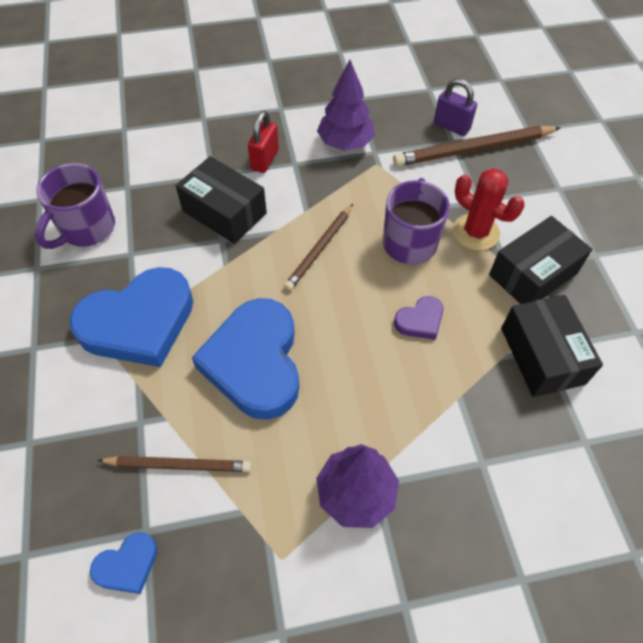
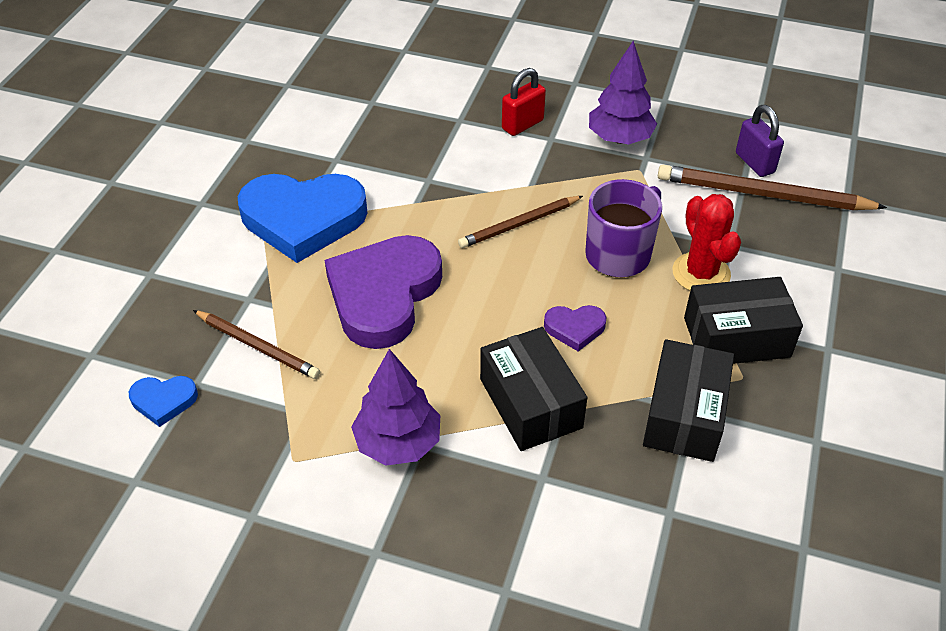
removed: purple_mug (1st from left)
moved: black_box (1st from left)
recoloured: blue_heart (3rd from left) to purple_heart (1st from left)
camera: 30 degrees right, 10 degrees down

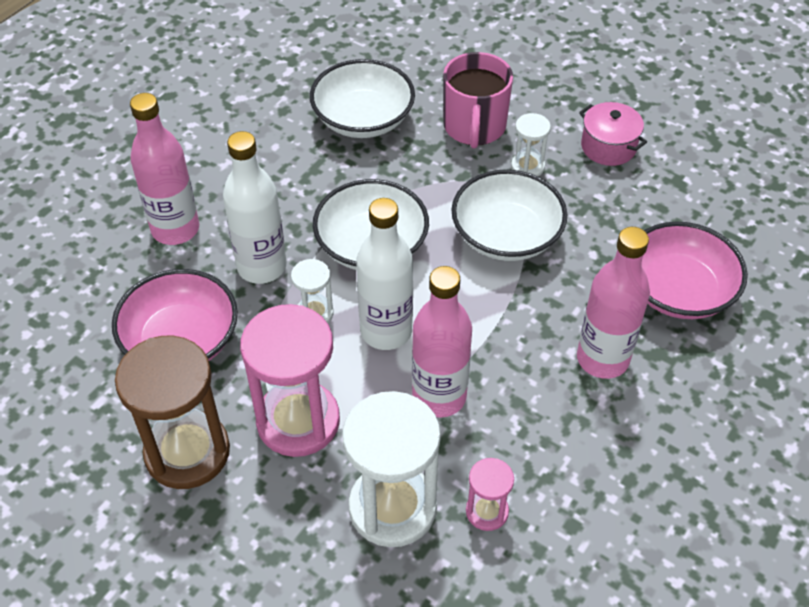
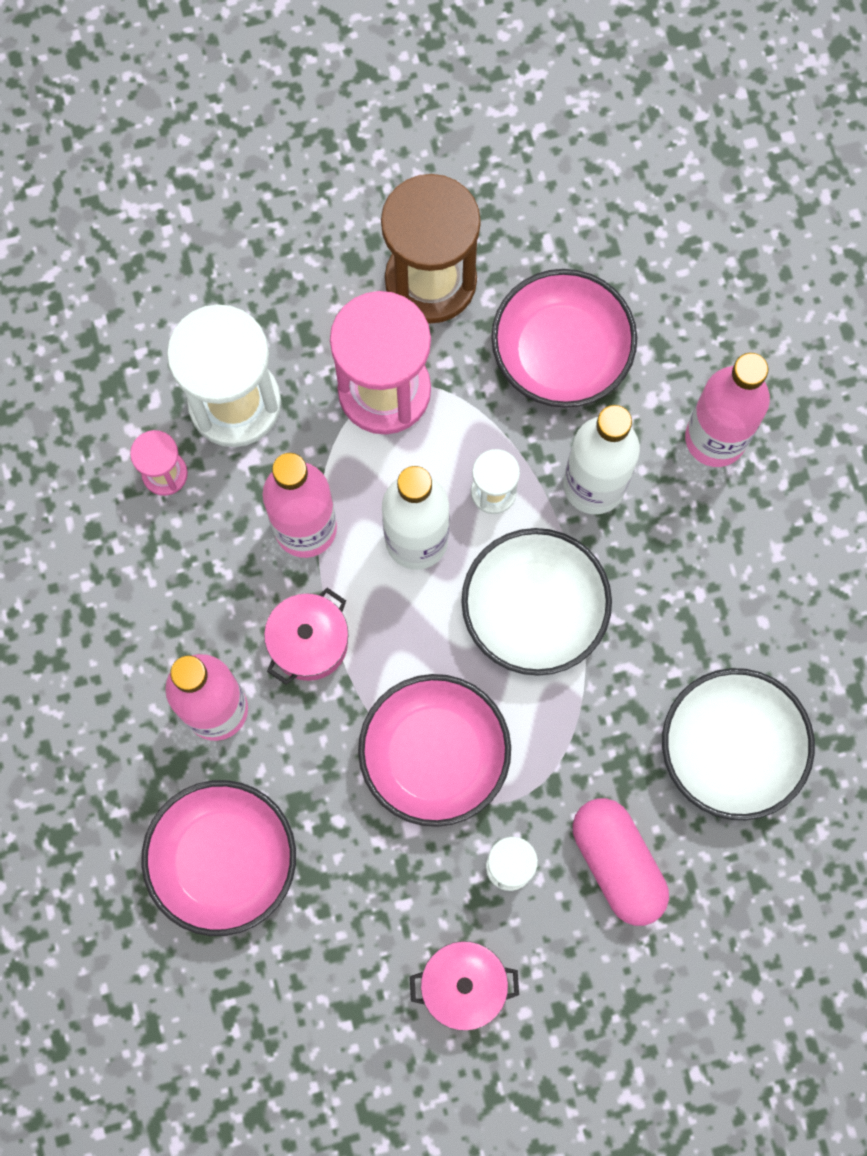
added: pink_pot (1st from left)
replaced: pink_mug to pink_capsule
recoloured: white_bowl (3rd from left) to pink_bowl (2nd from left)
camera: 130 degrees right, 25 degrees up

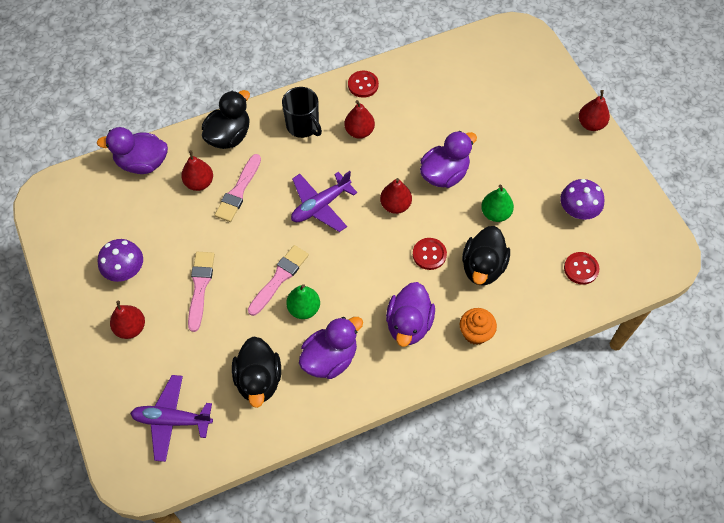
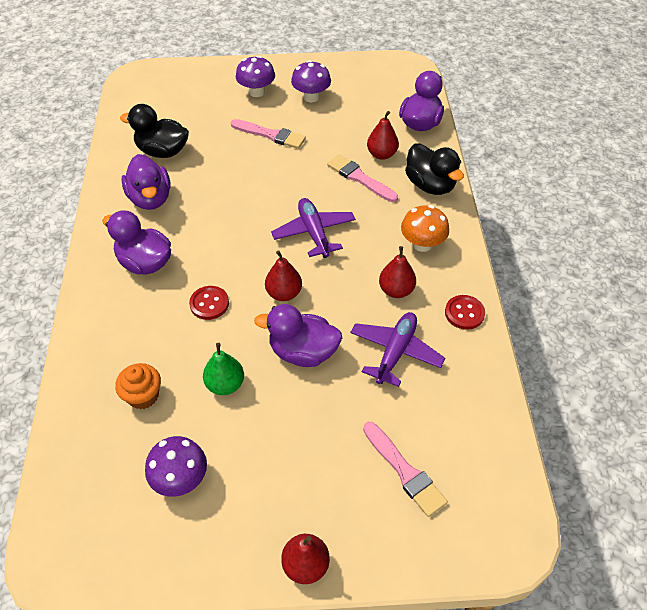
removed: green_pear (1st from left); black_duck (3rd from left); red_button (3rd from left)
moved: purple_plane (1st from left in the first image) to purple_plane (2nd from left); pink_brush (3rd from left); orange_cupcake
replaced: red_pear (1st from left) to purple_mushroom (2nd from left); black_mug to orange_mushroom
turned: purple_duck (4th from left in the first image) 120 degrees clockwise
camera: 110 degrees right, 10 degrees down

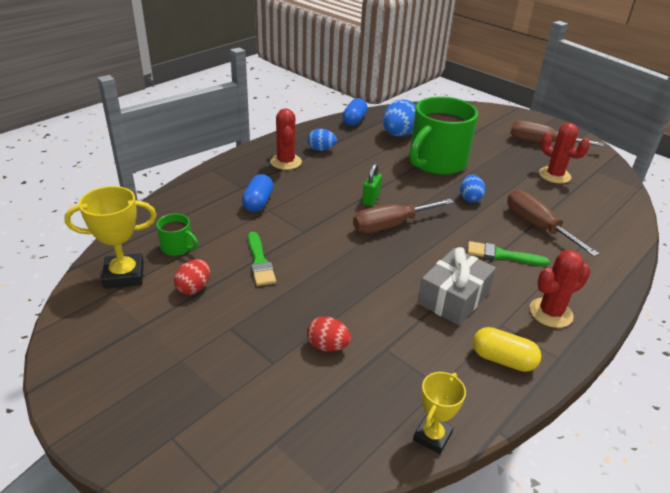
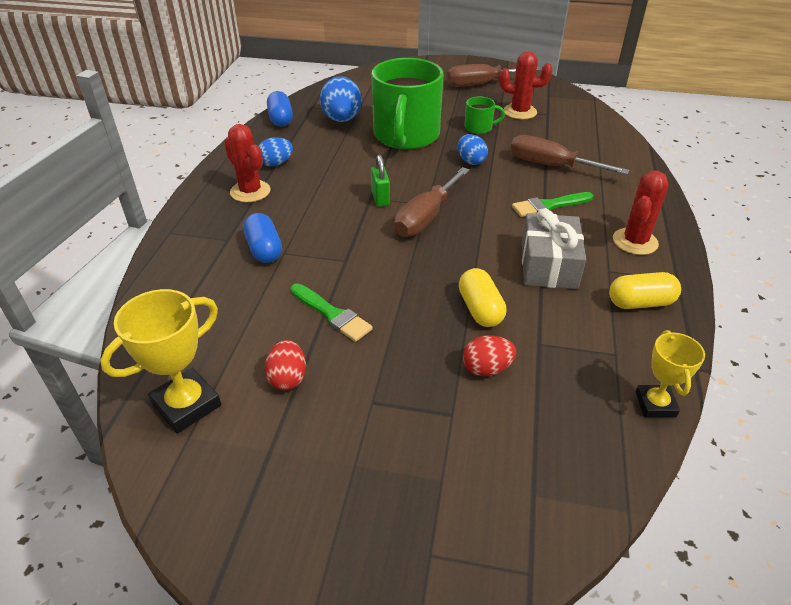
added: yellow_capsule (1st from left)
moved: green_mug (1st from left in the first image) to green_mug (2nd from left)
camera: 30 degrees left, 5 degrees up

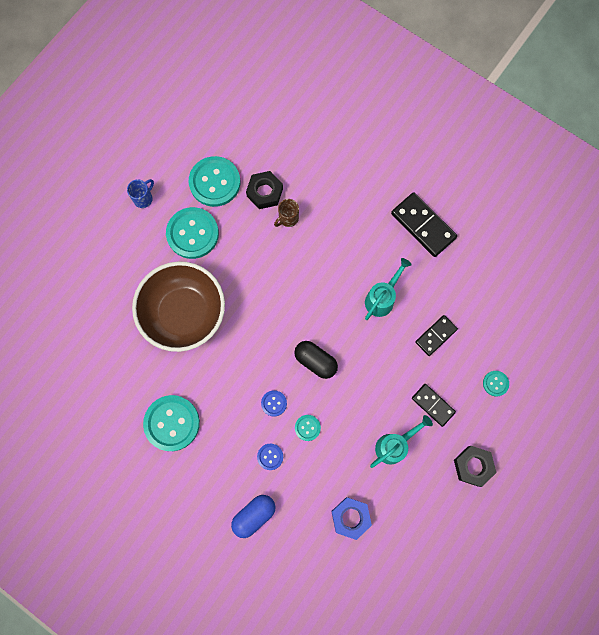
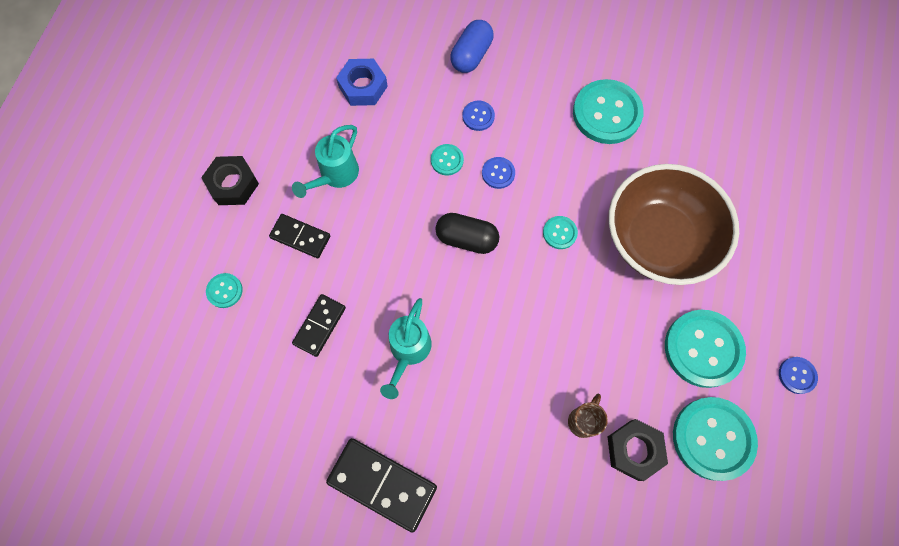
added: turquoise_button (3rd from left)
replaced: blue_mug to blue_button (3rd from left)
camera: 160 degrees right, 5 degrees down

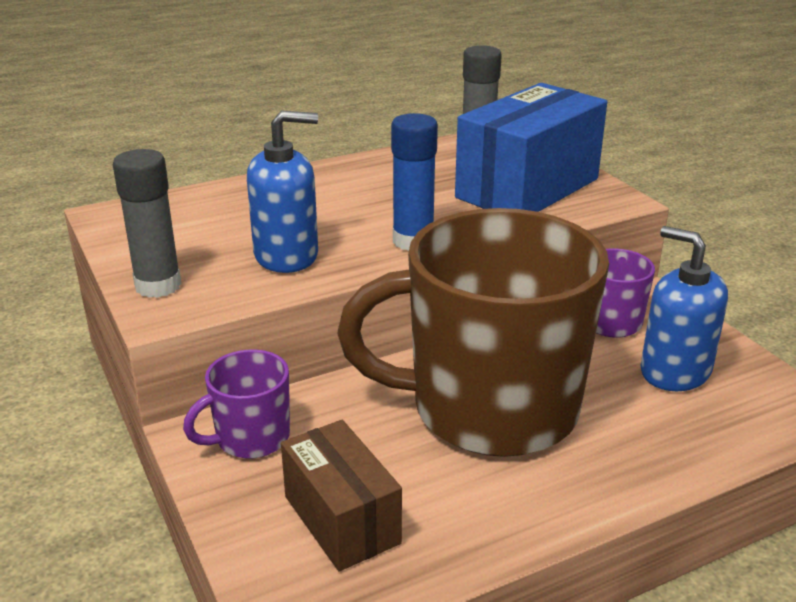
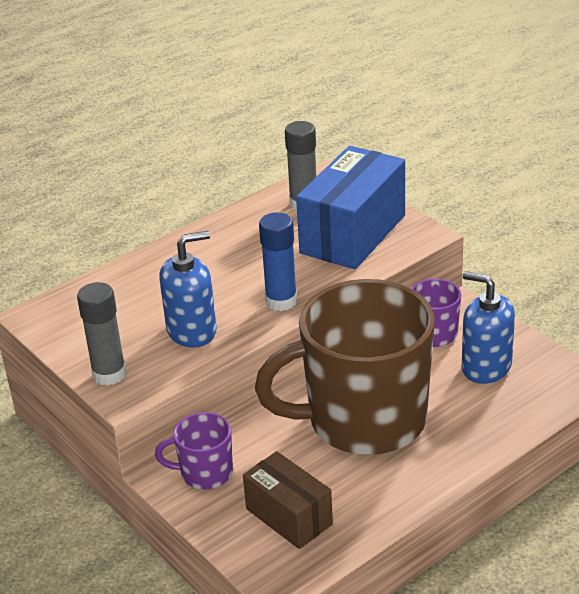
turned: purple_mug (1st from left) 45 degrees clockwise
camera: 10 degrees left, 5 degrees up

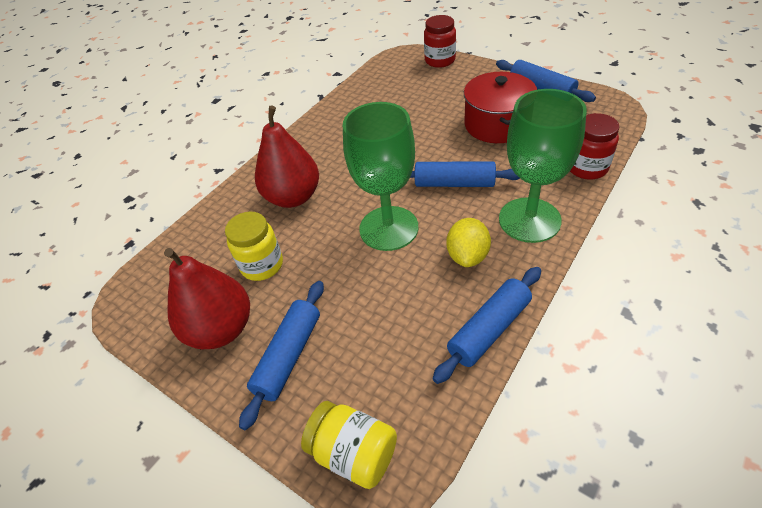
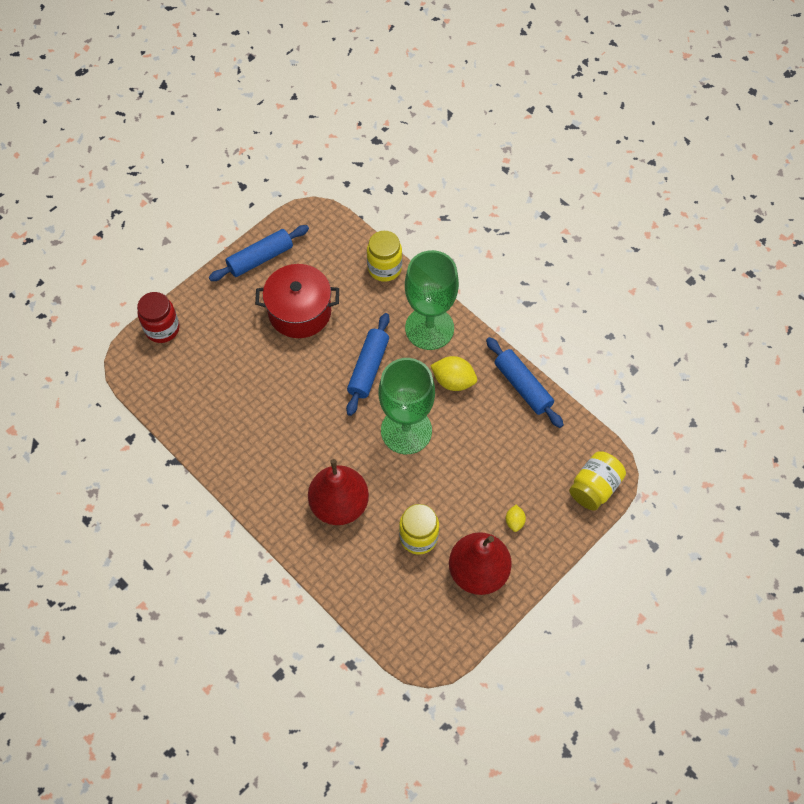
replaced: blue_rolling_pin (1st from left) to yellow_lemon (2nd from left)
recoloured: red_jar (2nd from left) to yellow_jar (1st from left)
camera: 85 degrees left, 15 degrees up

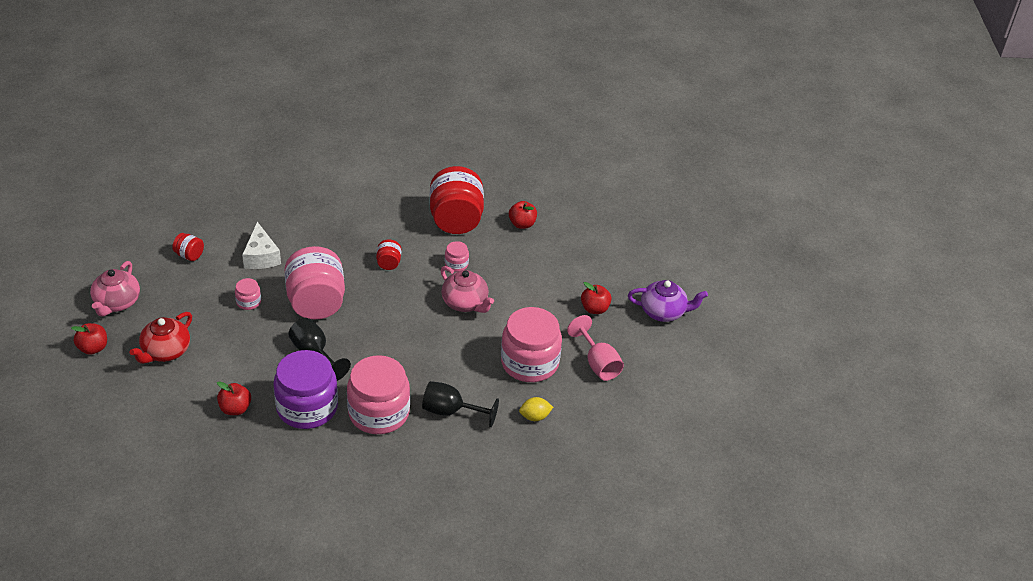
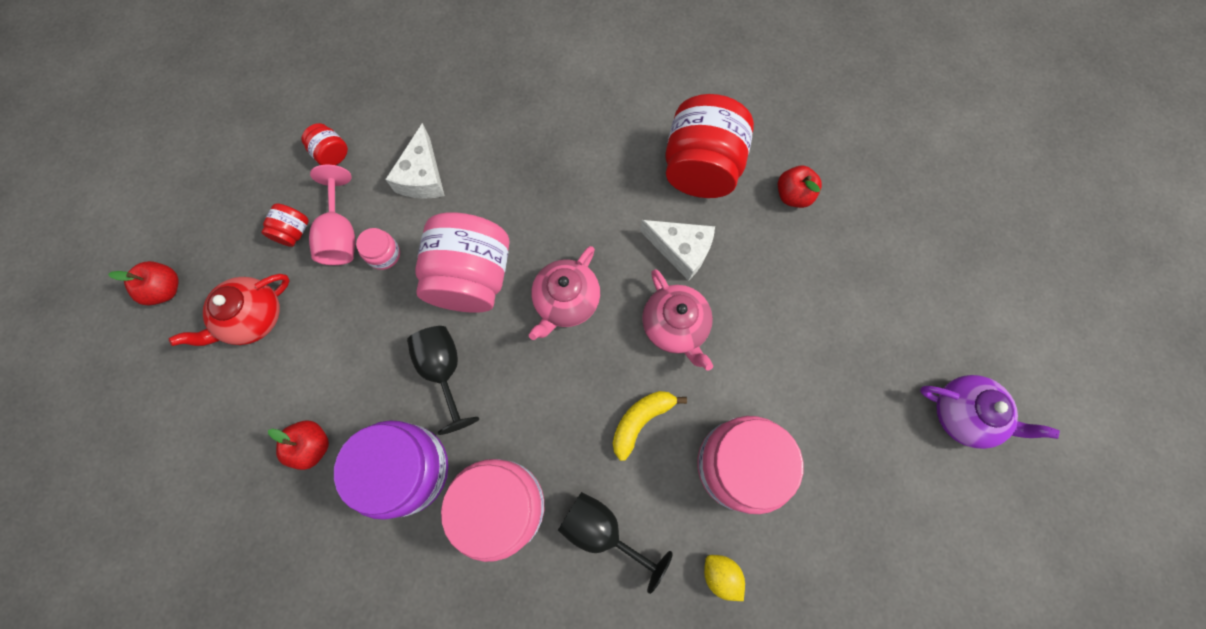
removed: red_apple (4th from left)
added: yellow_banana
moved: pink_teapot (1st from left); red_jar (2nd from left in the first image) to red_jar (1st from left); pink_goblet
replaced: pink_jar (4th from left) to white_cheese (2nd from left)
turned: yellow_lemon 45 degrees clockwise
camera: 20 degrees right, 30 degrees up

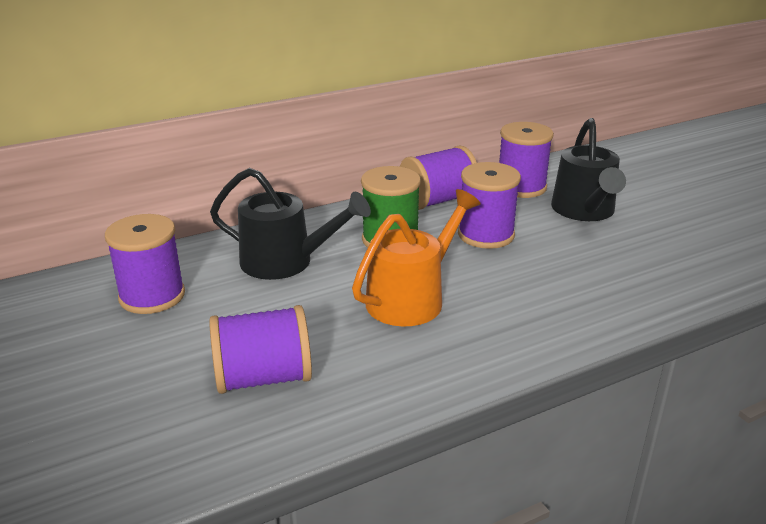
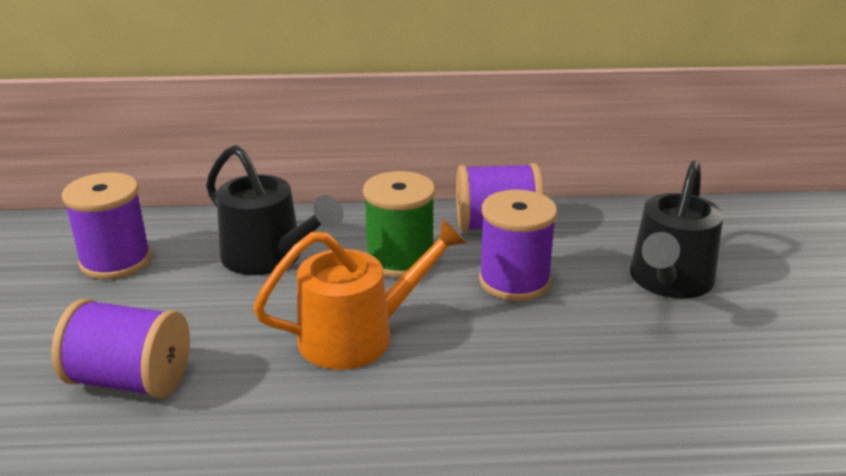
removed: purple_spool (5th from left)
camera: 25 degrees right, 0 degrees up

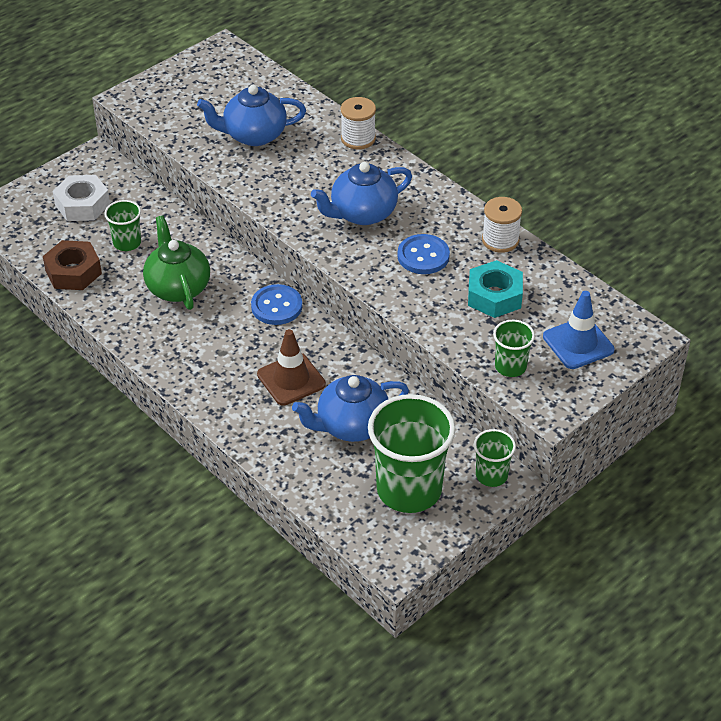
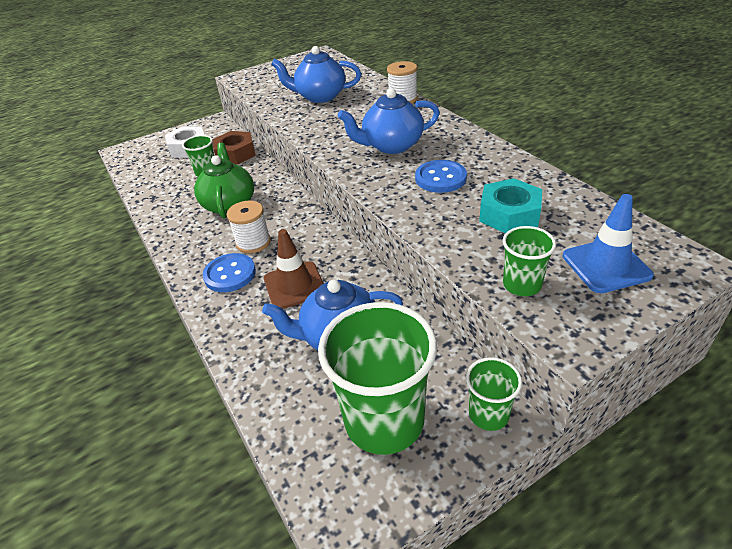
moved: brown_nut; blue_button (1st from left); white_spool (2nd from left in the first image) to white_spool (1st from left)
camera: 15 degrees right, 5 degrees down

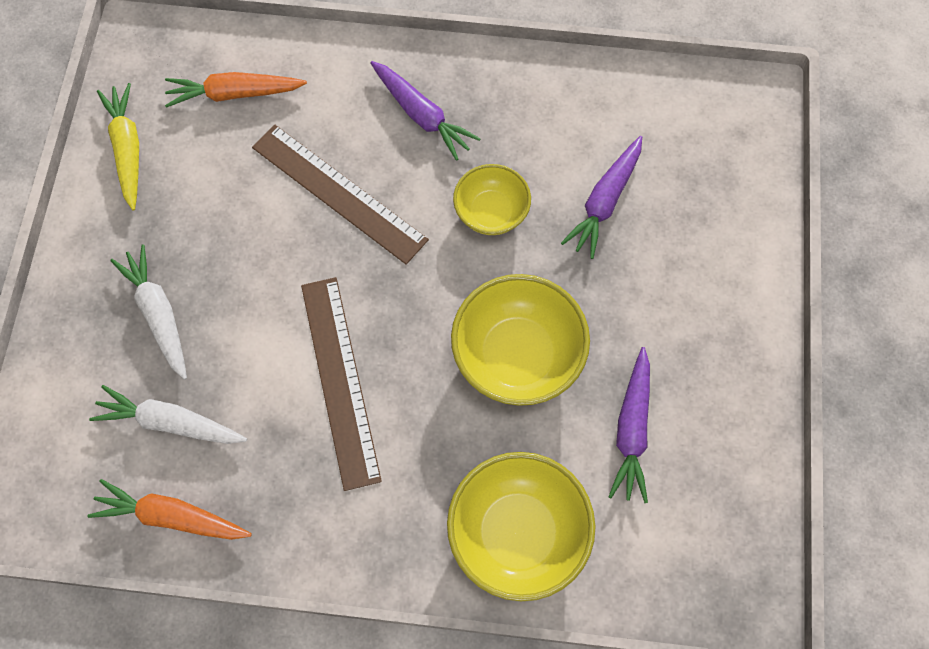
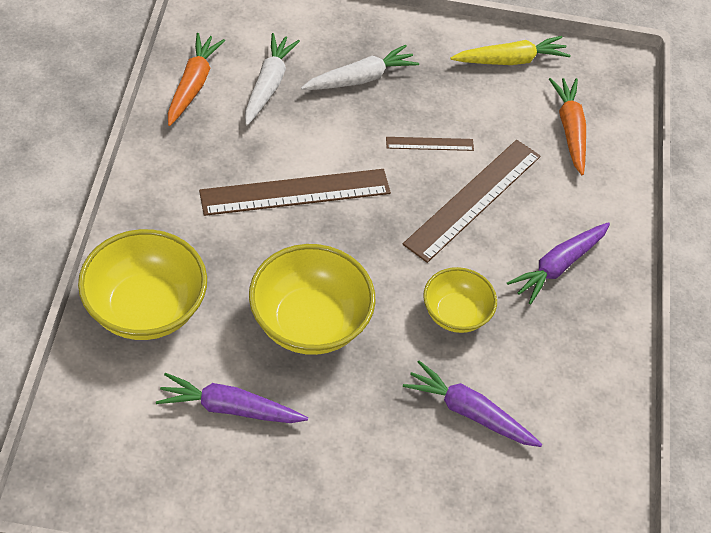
added: brown_ruler (2nd from left)
camera: 85 degrees right, 15 degrees down

